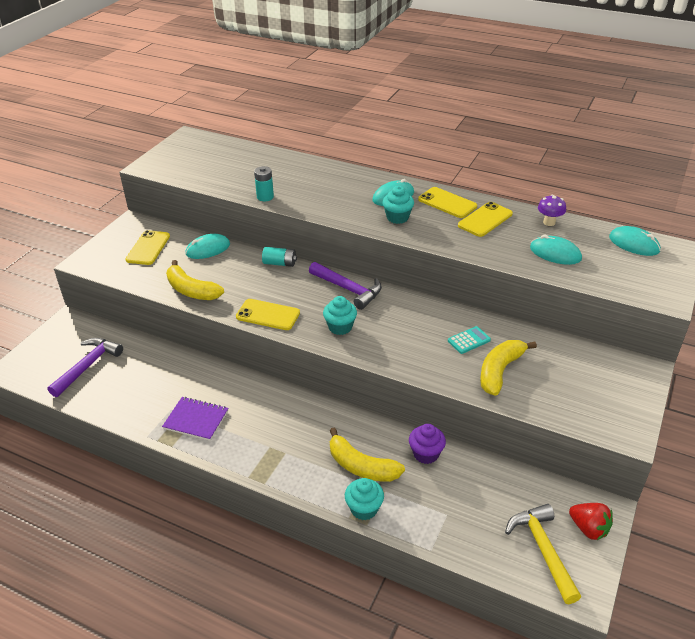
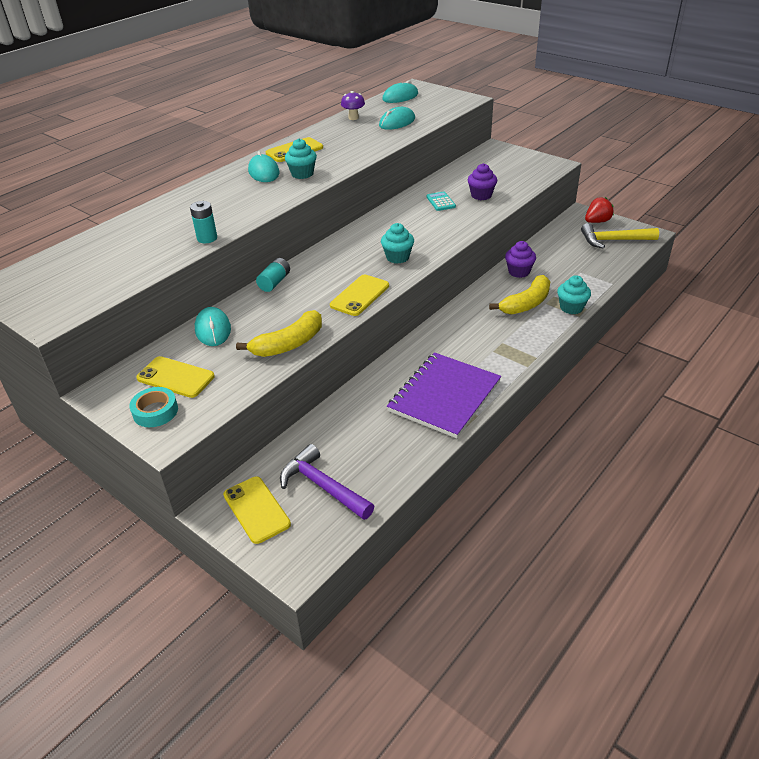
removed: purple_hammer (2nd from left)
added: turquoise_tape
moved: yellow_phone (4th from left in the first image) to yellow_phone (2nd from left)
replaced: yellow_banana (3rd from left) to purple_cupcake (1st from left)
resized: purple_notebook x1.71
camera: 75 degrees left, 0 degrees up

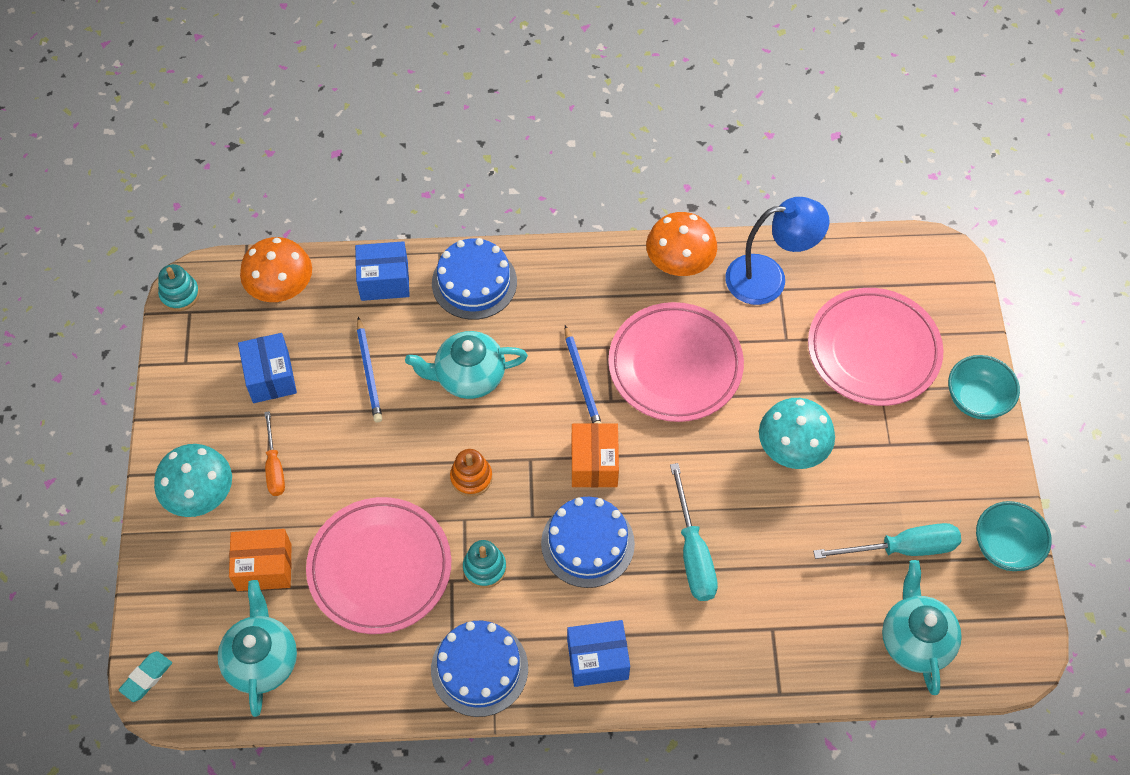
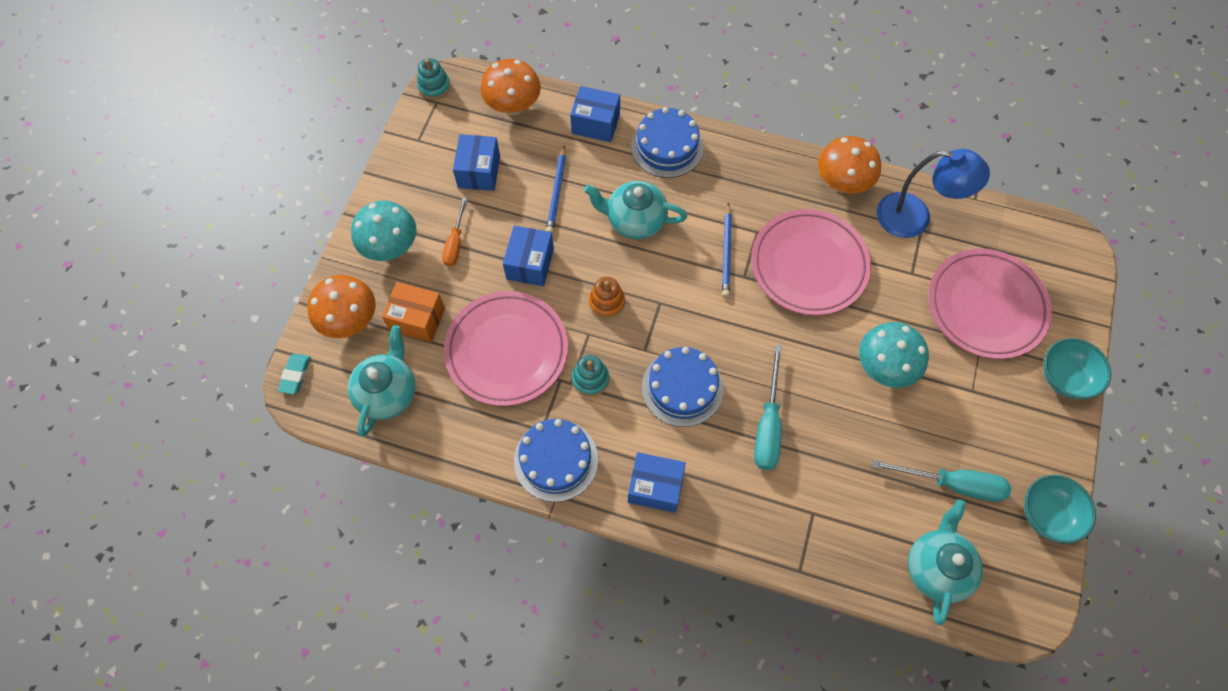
removed: orange_box (2nd from left)
added: orange_mushroom (1st from left); blue_box (2nd from left)
turned: turquoise_eraser 45 degrees counterclockwise
camera: 20 degrees right, 5 degrees up

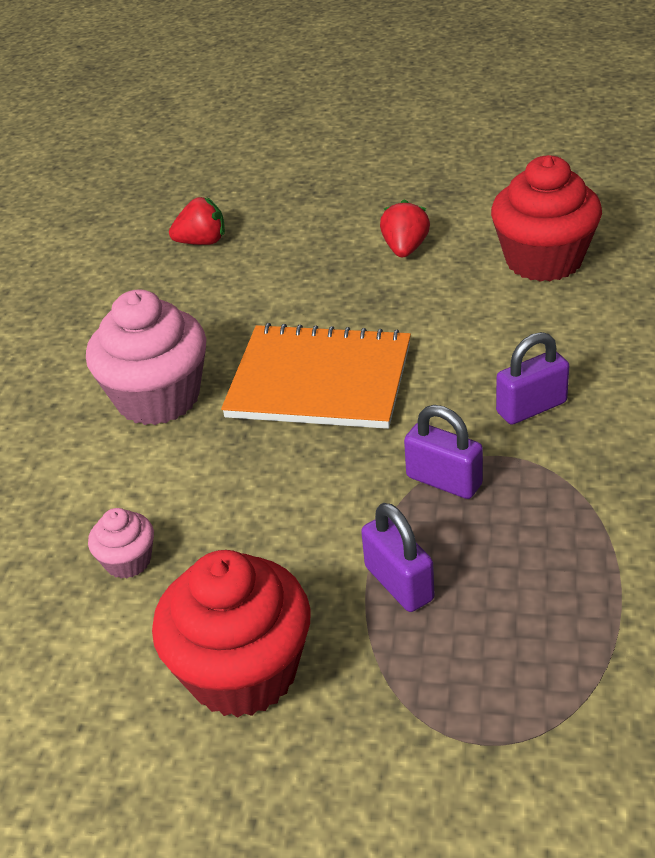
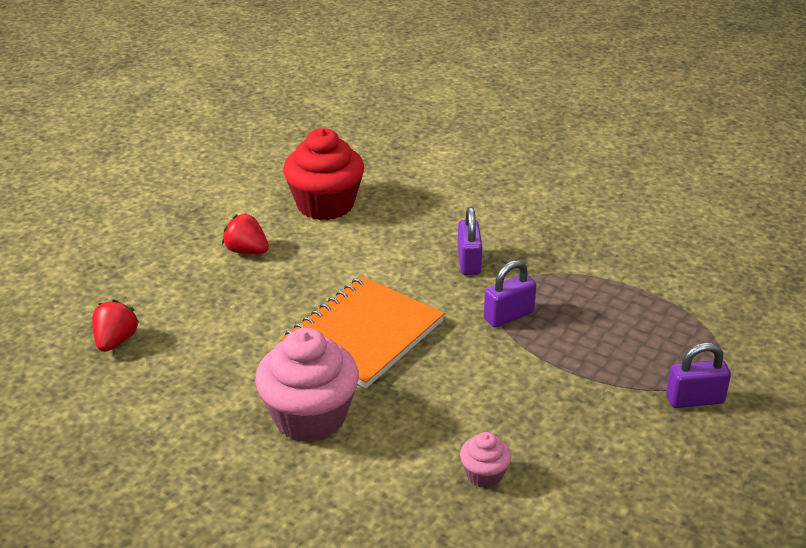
removed: red_cupcake (1st from left)
moved: purple_padlock (1st from left in the first image) to purple_padlock (3rd from left)
camera: 70 degrees left, 5 degrees down

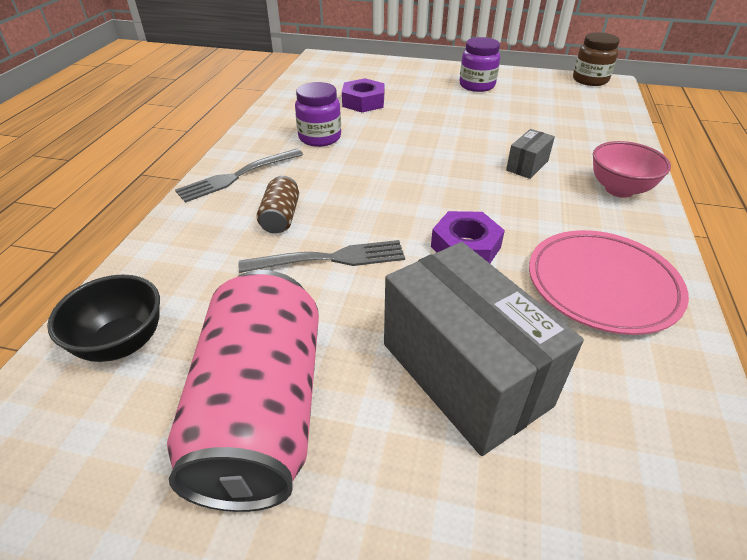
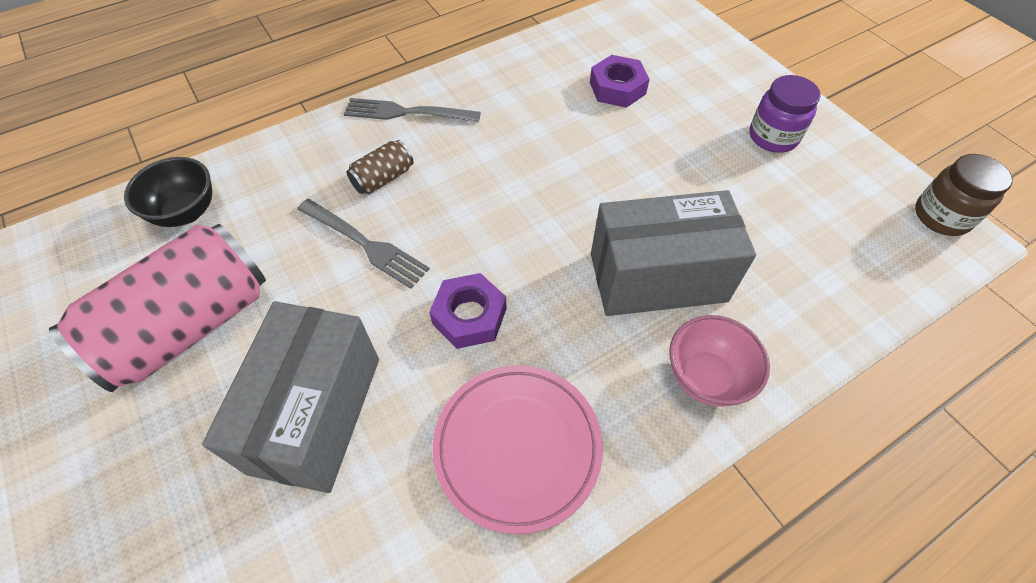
removed: purple_jar (1st from left)
resized: grey_box (2nd from left) x2.27
camera: 45 degrees right, 15 degrees up

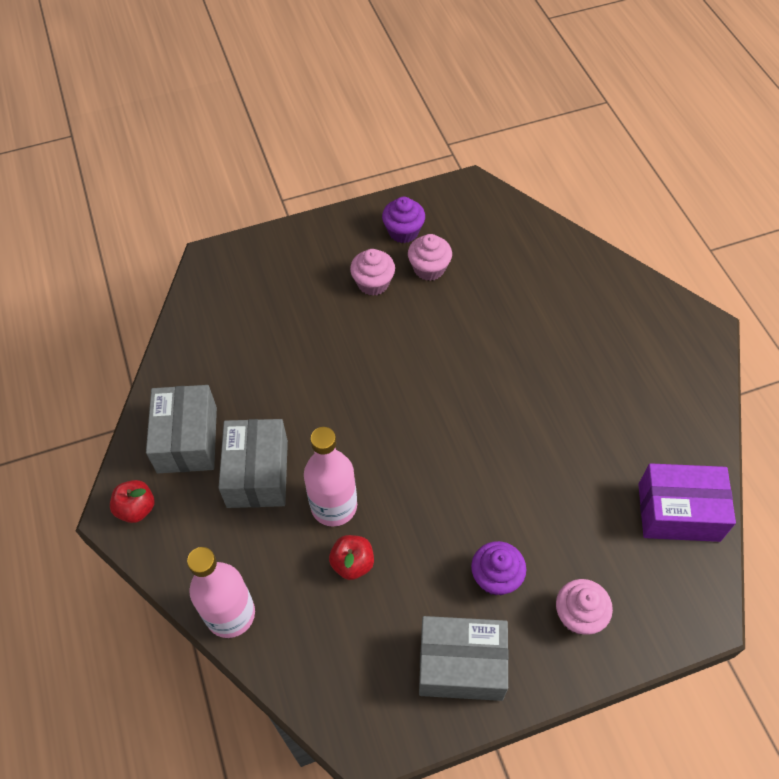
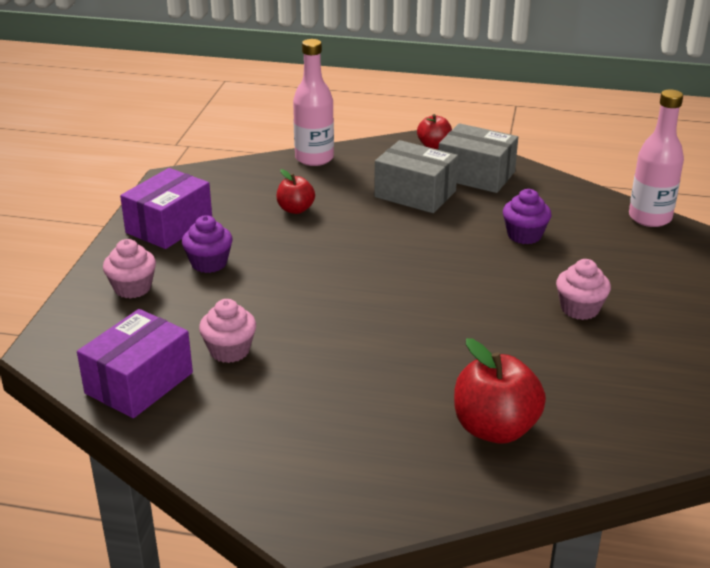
added: red_apple (3rd from left)
moved: pink_bottle (2nd from left); purple_cupcake (1st from left in the first image) to purple_cupcake (2nd from left); pink_cupcake (2nd from left)
recoloured: grey_box (3rd from left) to purple_box (2nd from left)
camera: 120 degrees right, 25 degrees down

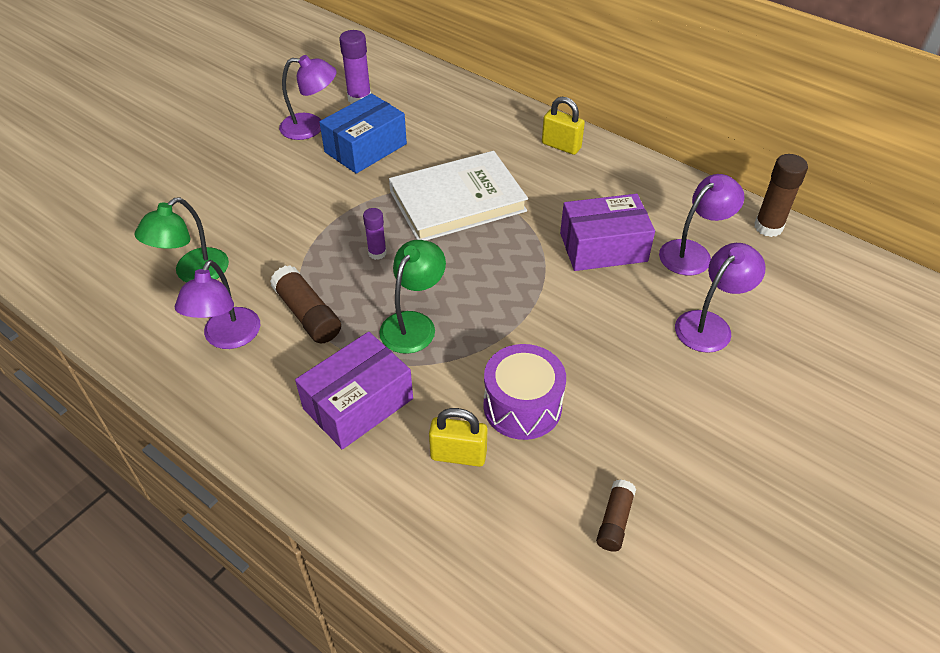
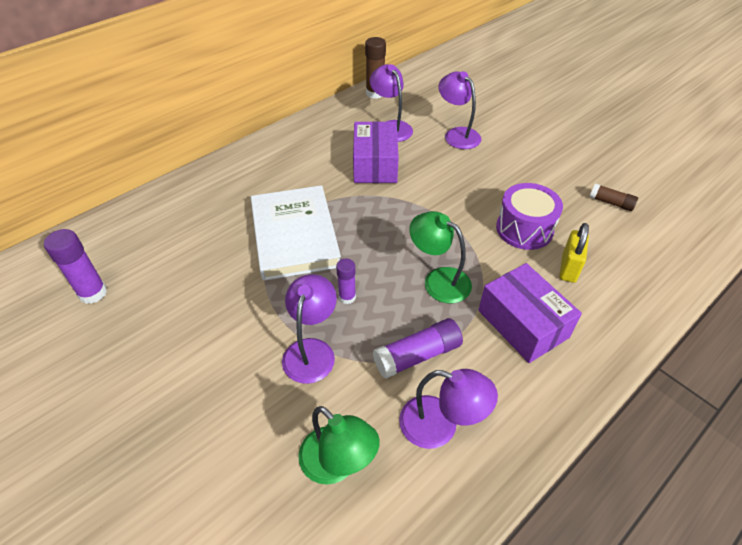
removed: blue_box; yellow_padlock (2nd from left)
moved: purple_lamp (2nd from left in the first image) to purple_lamp (1st from left)
recoloured: brown_glue_stick (1st from left) to purple_glue_stick (3rd from left)
camera: 80 degrees left, 0 degrees up

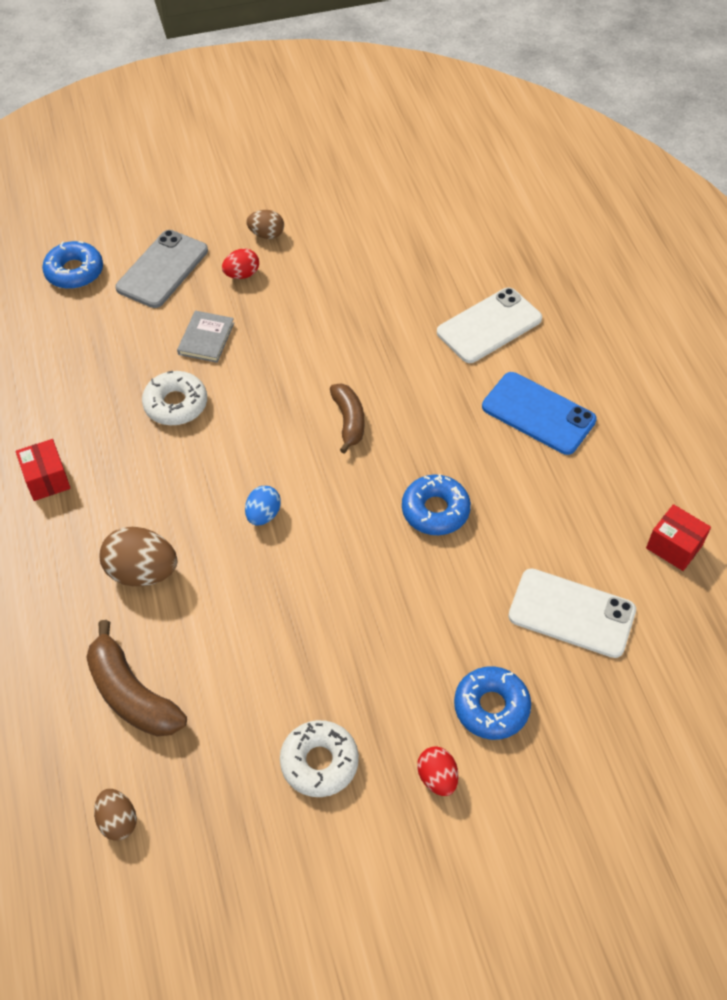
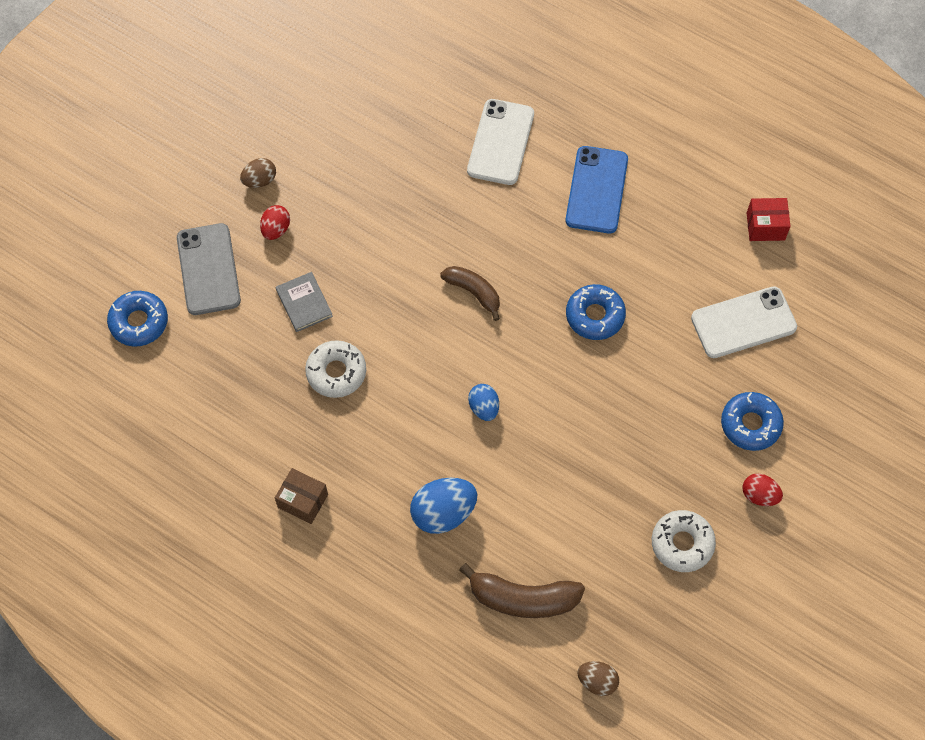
recoloured: red_box (1st from left) to brown_box; brown_egg (2nd from left) to blue_egg (1st from left)
turned: blue_phone 75 degrees counterclockwise
camera: 40 degrees left, 10 degrees up

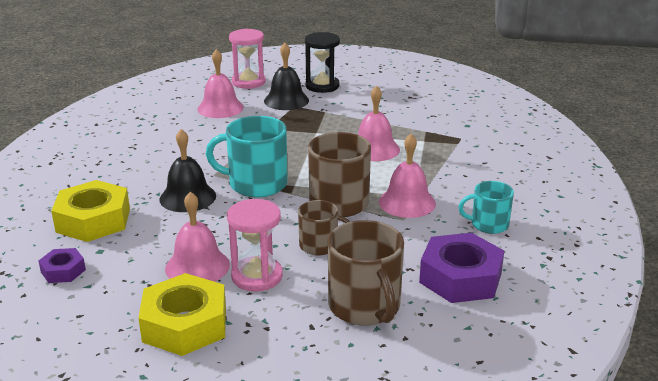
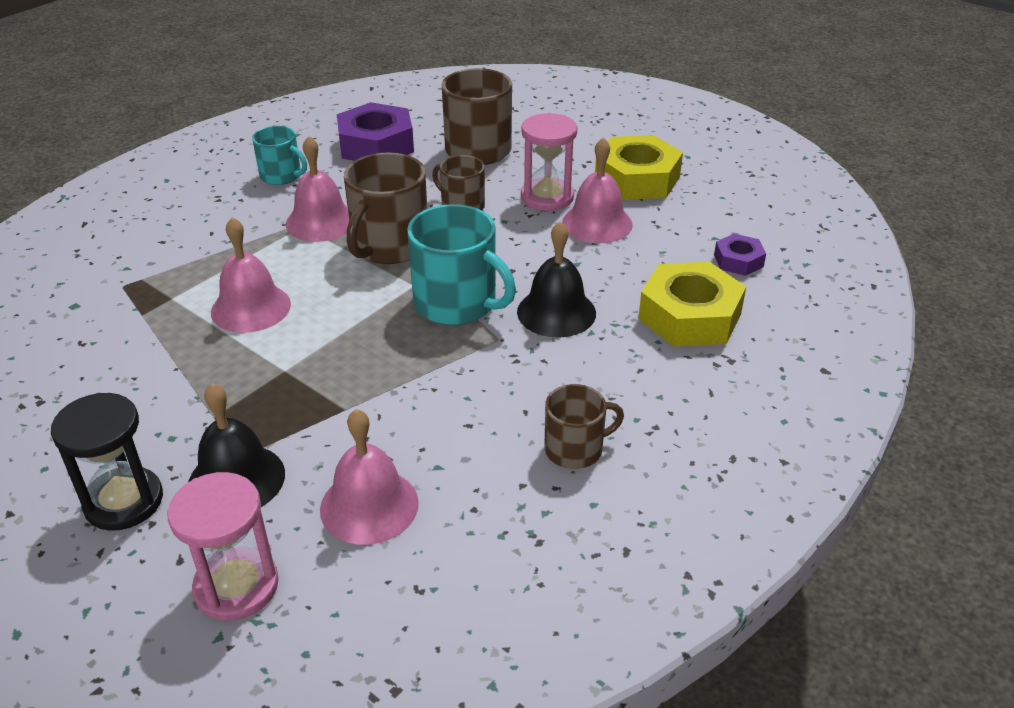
added: brown_mug (4th from left)
camera: 150 degrees left, 10 degrees up

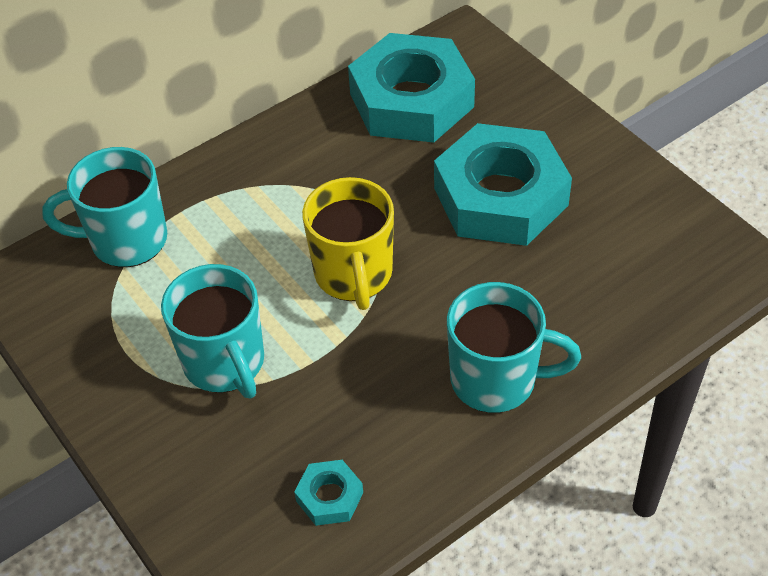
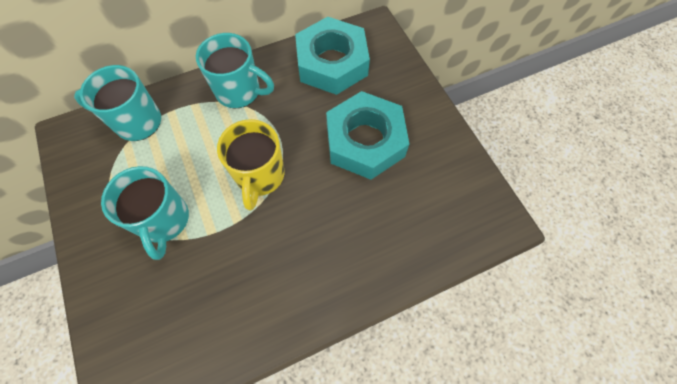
removed: turquoise_nut (1st from left)
moved: turquoise_mug (3rd from left)
camera: 10 degrees right, 15 degrees up

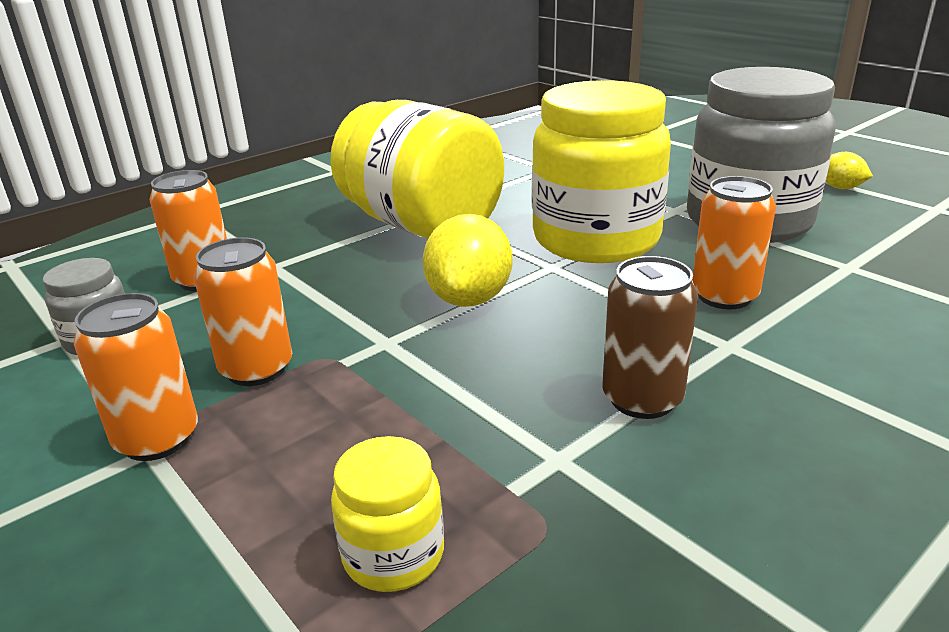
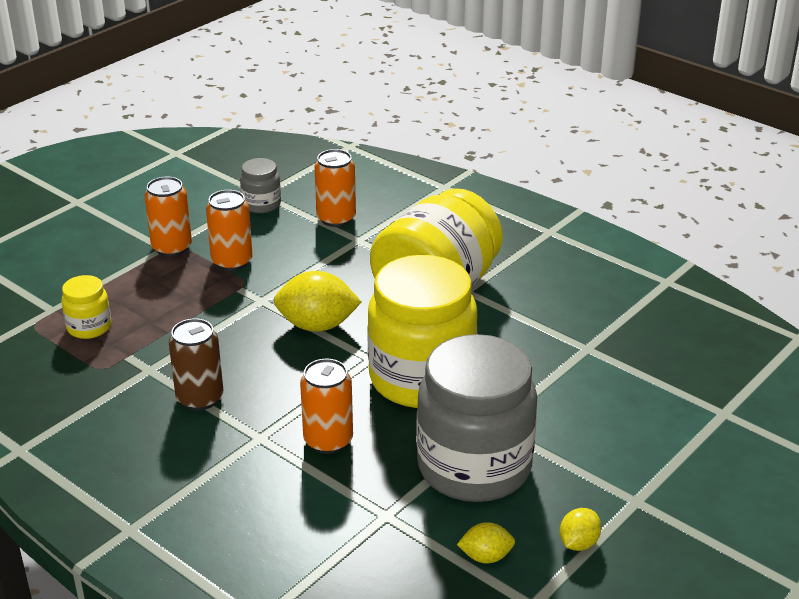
added: yellow_lemon (2nd from left)
camera: 80 degrees right, 5 degrees up

